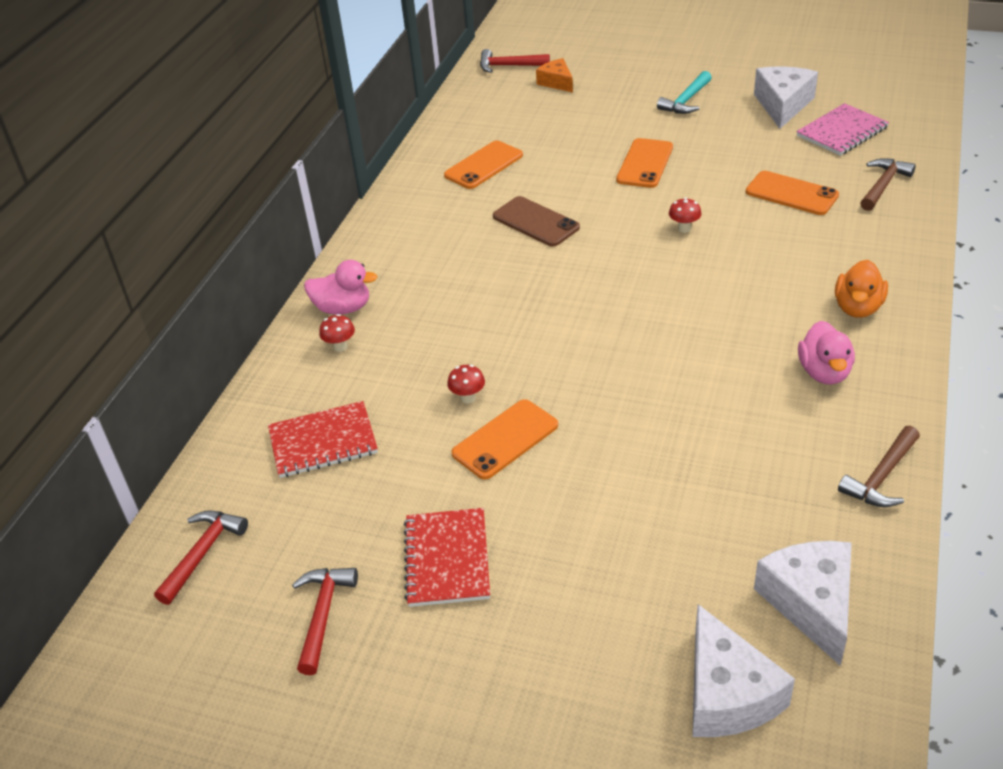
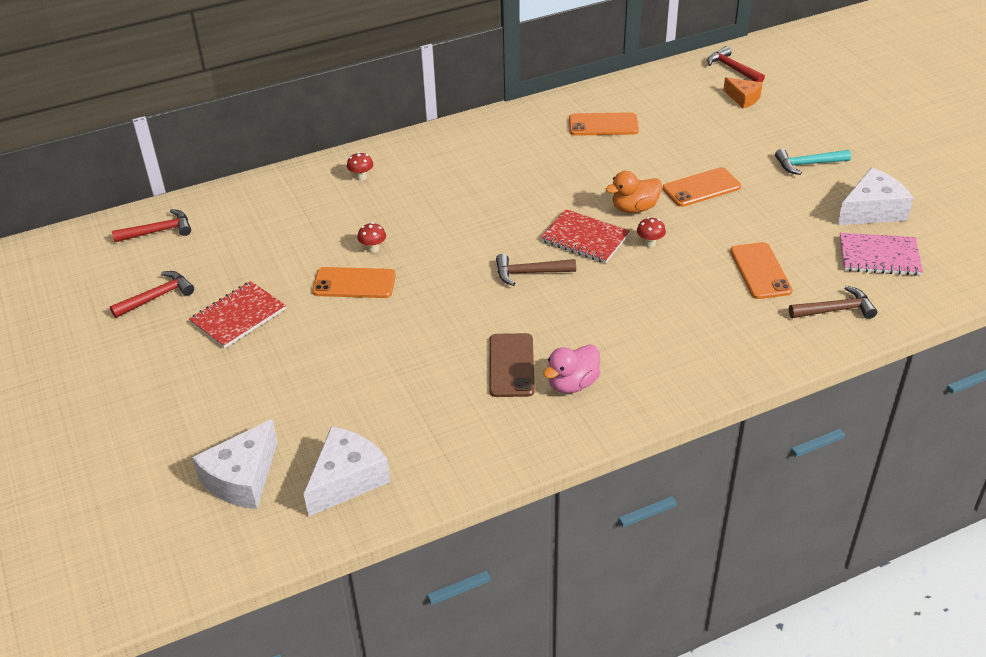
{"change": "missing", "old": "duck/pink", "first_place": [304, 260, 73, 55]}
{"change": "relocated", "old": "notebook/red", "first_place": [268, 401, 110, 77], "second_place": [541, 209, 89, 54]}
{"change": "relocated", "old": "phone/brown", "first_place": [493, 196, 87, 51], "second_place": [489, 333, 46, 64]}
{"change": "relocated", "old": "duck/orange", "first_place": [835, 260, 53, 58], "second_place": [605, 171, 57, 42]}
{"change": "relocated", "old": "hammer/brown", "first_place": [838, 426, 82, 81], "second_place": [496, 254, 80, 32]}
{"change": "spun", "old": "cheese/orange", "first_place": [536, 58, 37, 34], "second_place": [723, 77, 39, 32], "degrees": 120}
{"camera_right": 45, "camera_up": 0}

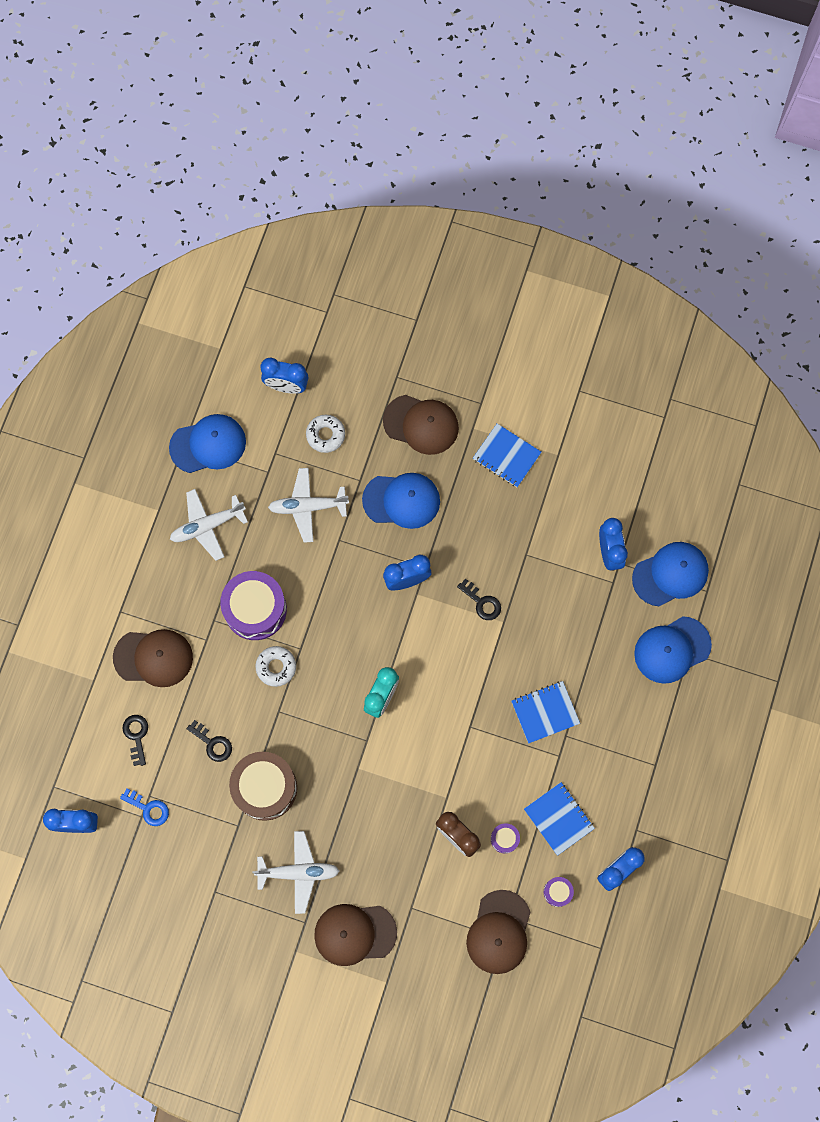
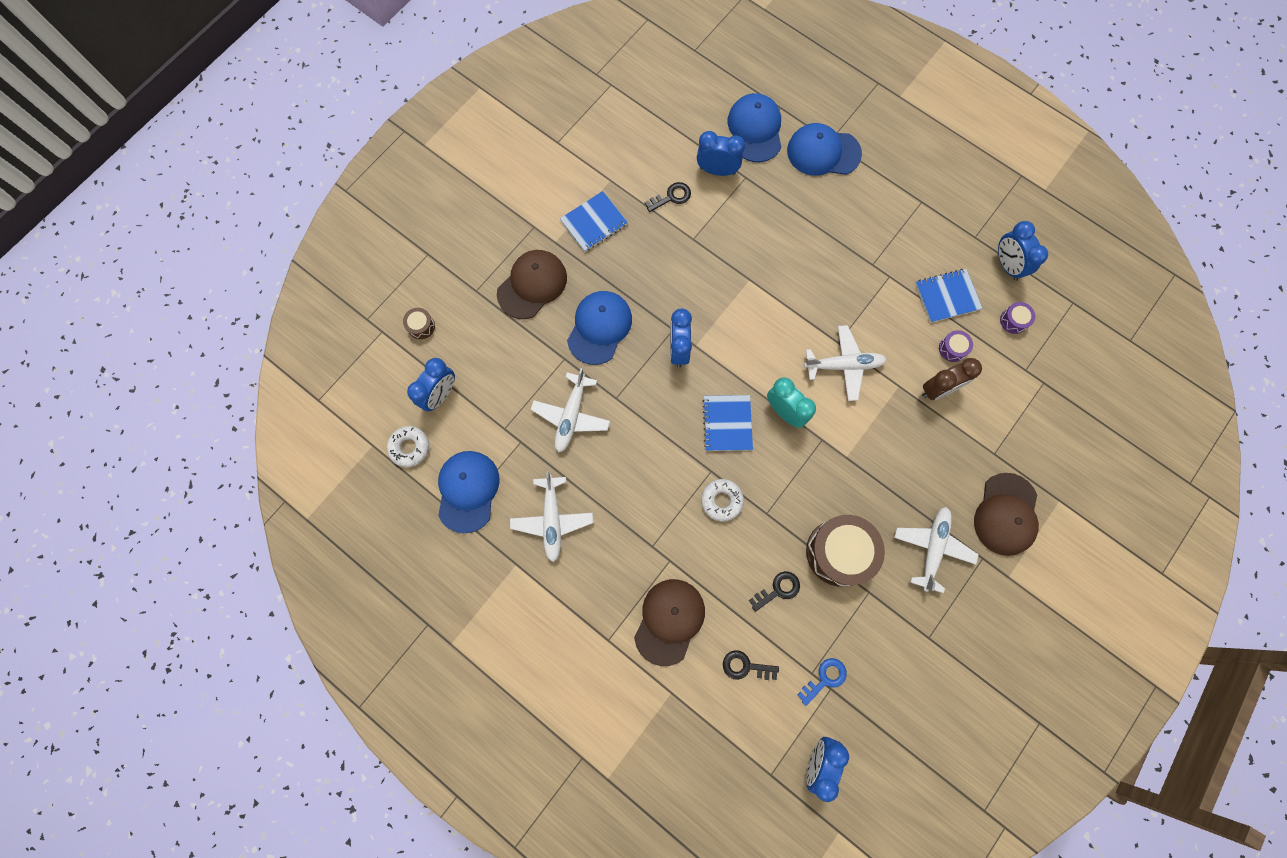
{"change": "missing", "old": "drum/purple", "first_place": [220, 571, 67, 69]}
{"change": "missing", "old": "cap/brown", "first_place": [466, 890, 64, 84]}
{"change": "appeared", "new": "drum/brown", "second_place": [403, 308, 32, 31]}
{"change": "appeared", "new": "plane/white", "second_place": [804, 325, 83, 76]}
{"change": "relocated", "old": "donut/white", "first_place": [306, 415, 39, 38], "second_place": [387, 426, 42, 41]}
{"change": "relocated", "old": "key/black", "first_place": [457, 579, 44, 41], "second_place": [645, 182, 46, 30]}
{"change": "relocated", "old": "notebook/blue", "first_place": [511, 681, 69, 63], "second_place": [703, 395, 50, 56]}
{"change": "spun", "old": "cap/blue", "first_place": [634, 616, 78, 68], "second_place": [787, 123, 75, 53], "degrees": 105}
{"camera_right": -70, "camera_up": 0}

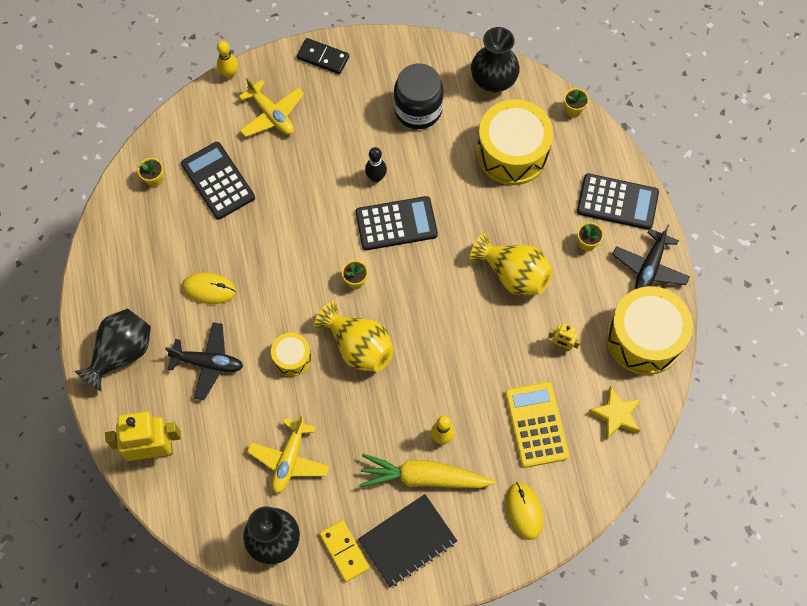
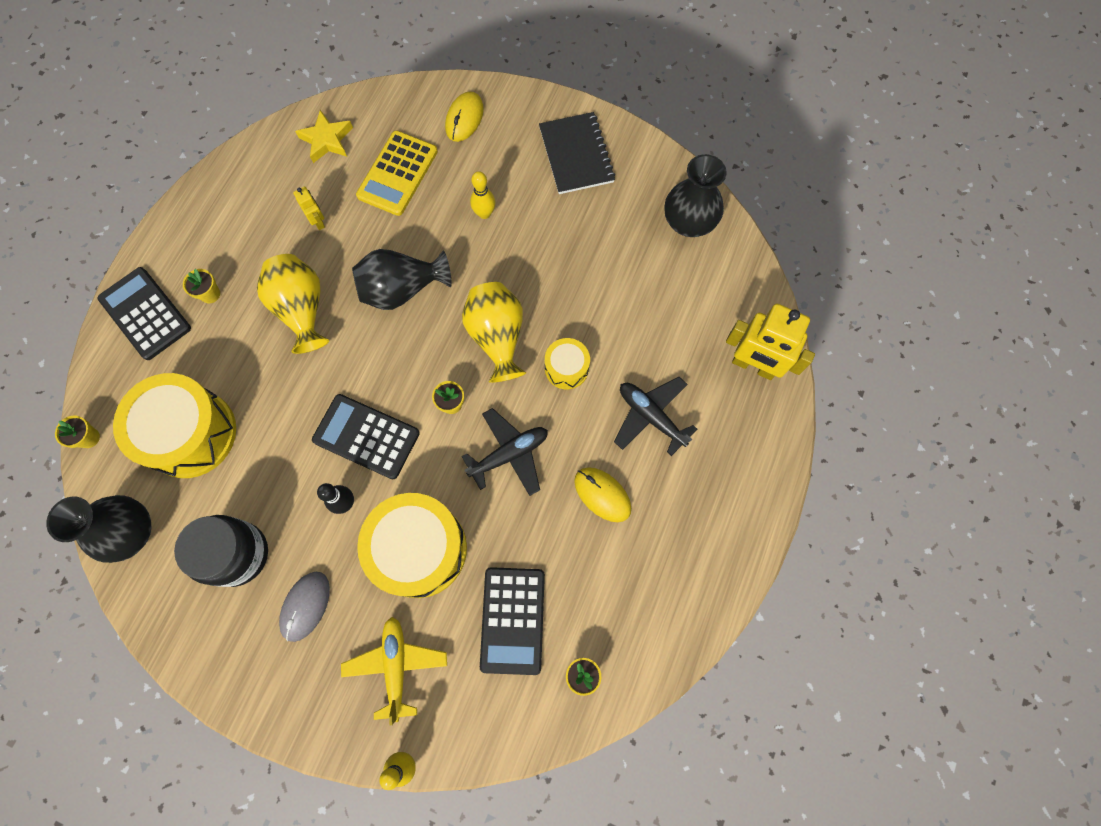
{"change": "missing", "old": "plane/yellow", "first_place": [247, 414, 83, 80]}
{"change": "missing", "old": "domino/black", "first_place": [297, 38, 52, 36]}
{"change": "missing", "old": "domino/yellow", "first_place": [320, 520, 49, 62]}
{"change": "missing", "old": "carrot/yellow", "first_place": [359, 454, 136, 34]}
{"change": "appeared", "new": "mouse/grey", "second_place": [279, 572, 51, 70]}
{"change": "relocated", "old": "vase/black", "first_place": [75, 308, 76, 83], "second_place": [352, 249, 100, 61]}
{"change": "relocated", "old": "drum/yellow", "first_place": [607, 286, 86, 89], "second_place": [357, 493, 110, 105]}
{"change": "relocated", "old": "plane/black", "first_place": [612, 225, 78, 64], "second_place": [461, 408, 87, 88]}
{"change": "spun", "old": "notebook/black", "first_place": [358, 494, 99, 93], "second_place": [539, 112, 76, 82], "degrees": 75}
{"camera_right": -145, "camera_up": 5}

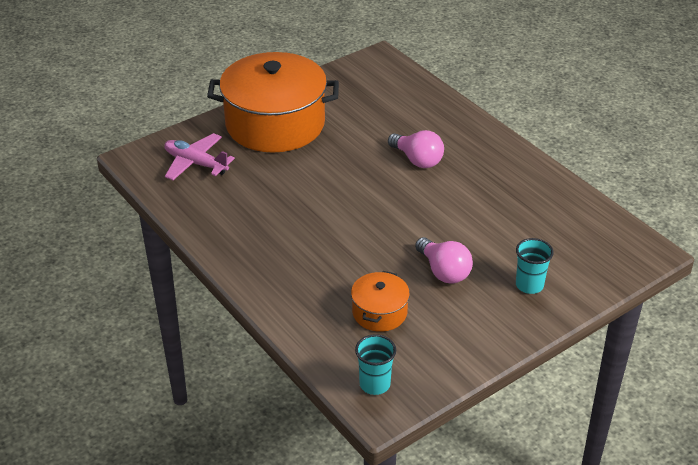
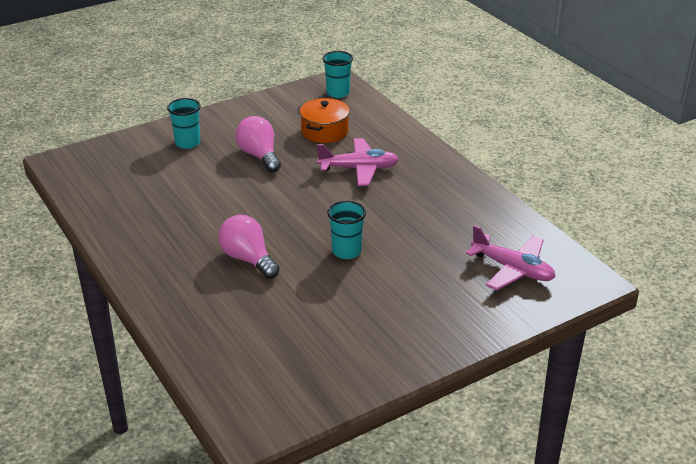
{"change": "missing", "old": "pot/orange", "first_place": [207, 52, 132, 101]}
{"change": "appeared", "new": "plane/pink", "second_place": [317, 138, 82, 48]}
{"change": "appeared", "new": "cup/turquoise", "second_place": [327, 201, 39, 58]}
{"camera_right": -175, "camera_up": -5}

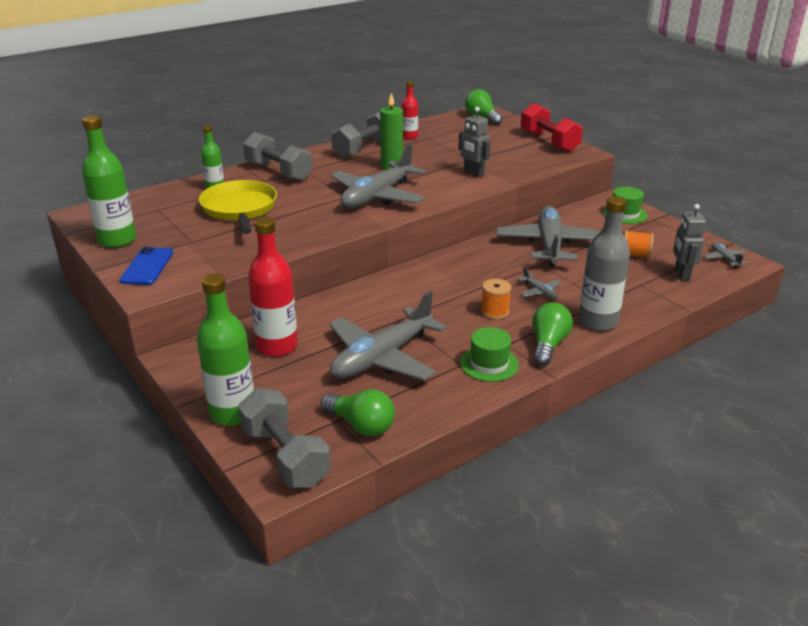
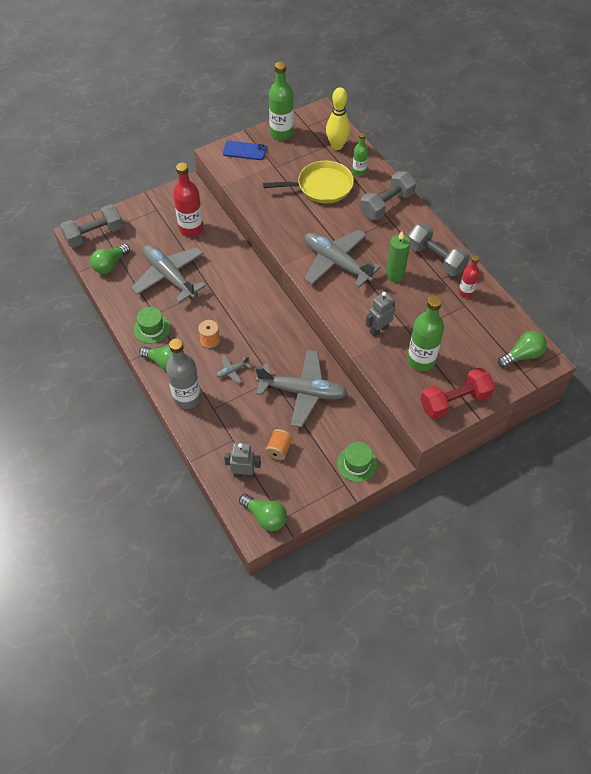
{"change": "appeared", "new": "bowling pin/yellow", "second_place": [326, 87, 24, 63]}
{"change": "relocated", "old": "bottle/green", "first_place": [197, 273, 57, 153], "second_place": [407, 296, 37, 75]}
{"change": "exchanged", "old": "plane/grey", "new": "light bulb/green", "first_place": [704, 242, 44, 26], "second_place": [239, 494, 48, 37]}
{"camera_right": 95, "camera_up": 25}

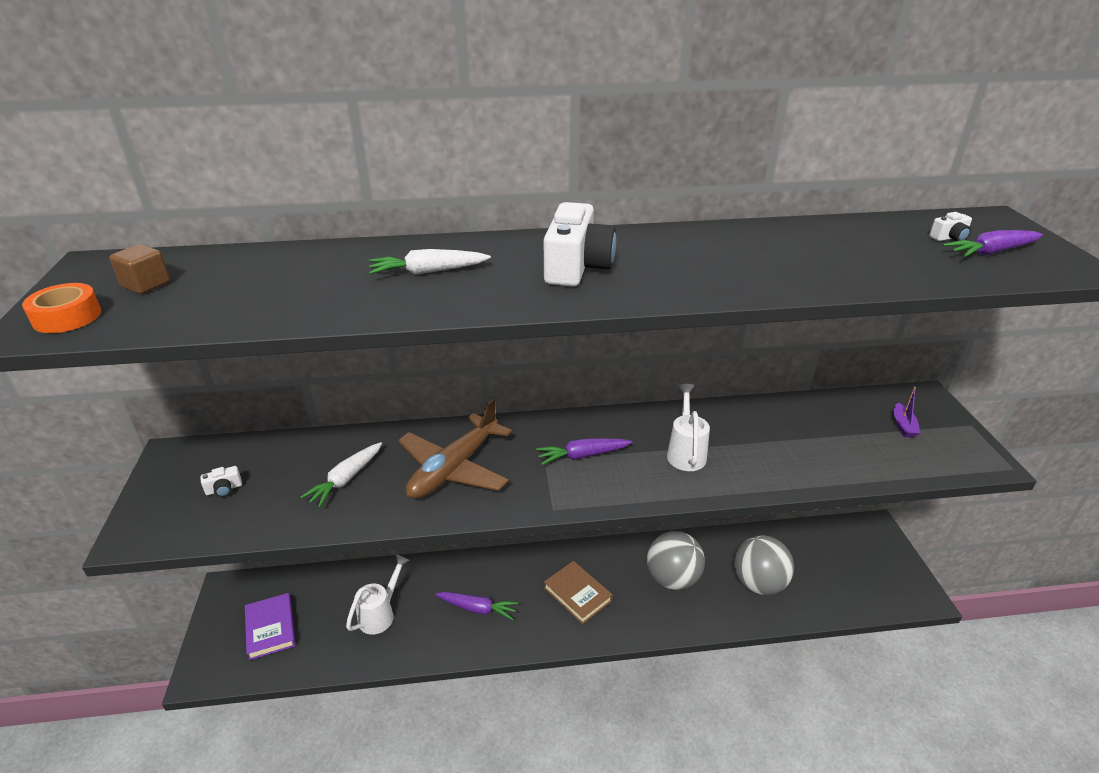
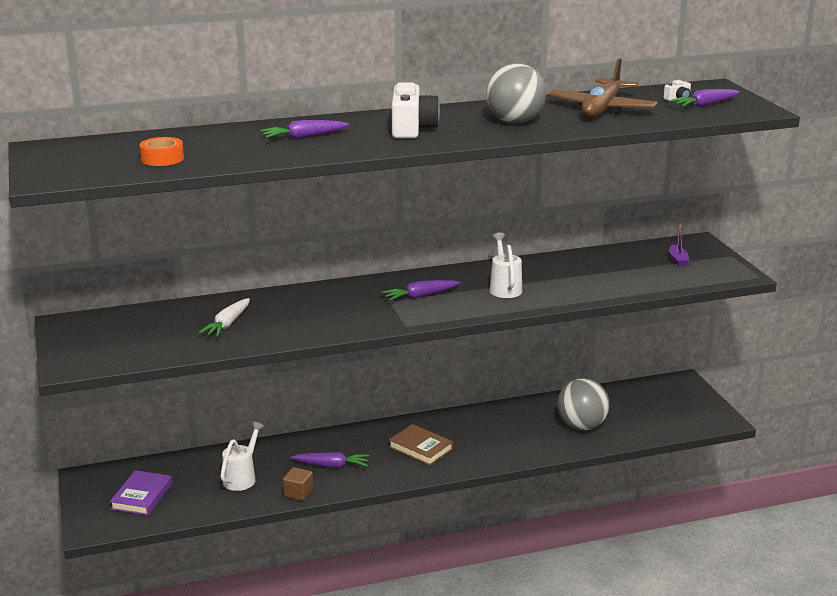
{"change": "missing", "old": "camera/white", "first_place": [200, 466, 42, 31]}
{"change": "relocated", "old": "tape/orange", "first_place": [22, 283, 80, 50], "second_place": [139, 137, 45, 29]}
{"change": "relocated", "old": "cube/brown", "first_place": [109, 244, 61, 50], "second_place": [283, 467, 30, 34]}
{"change": "relocated", "old": "plane/brown", "first_place": [398, 398, 114, 101], "second_place": [549, 58, 108, 59]}
{"change": "relocated", "old": "ball/grey", "first_place": [647, 531, 58, 59], "second_place": [486, 63, 60, 61]}
{"change": "colour", "old": "carrot/white", "new": "carrot/purple", "first_place": [369, 249, 122, 26], "second_place": [260, 120, 89, 19]}
{"change": "spun", "old": "book/purple", "first_place": [245, 593, 51, 67], "second_place": [110, 470, 62, 45], "degrees": 45}
{"camera_right": -10, "camera_up": -10}

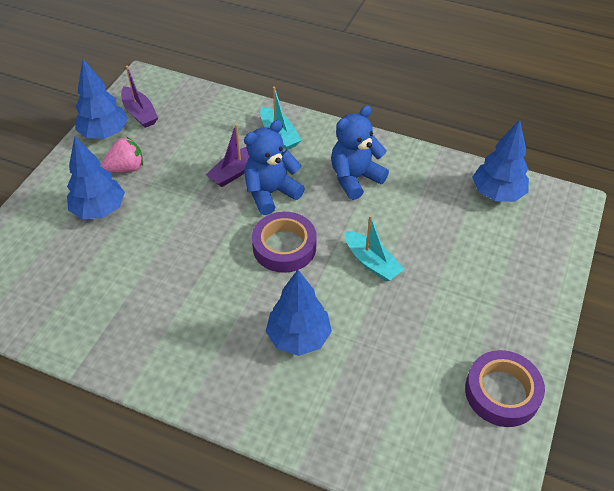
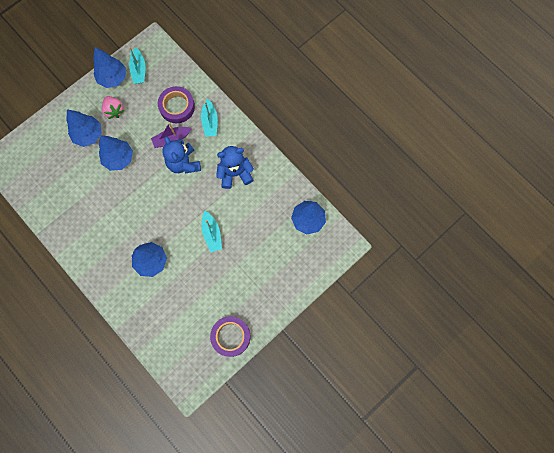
{"change": "appeared", "new": "tree/blue", "second_place": [99, 136, 34, 35]}
{"change": "relocated", "old": "tape/purple", "first_place": [252, 212, 65, 61], "second_place": [158, 86, 37, 37]}
{"change": "colour", "old": "boat/purple", "new": "boat/turquoise", "first_place": [121, 65, 37, 63], "second_place": [129, 47, 16, 37]}
{"change": "spun", "old": "strawberry/pink", "first_place": [102, 137, 41, 36], "second_place": [102, 96, 23, 23], "degrees": 60}
{"change": "spun", "old": "teddy bear/blue", "first_place": [244, 120, 61, 95], "second_place": [162, 136, 39, 37], "degrees": -105}
{"camera_right": 25, "camera_up": 25}

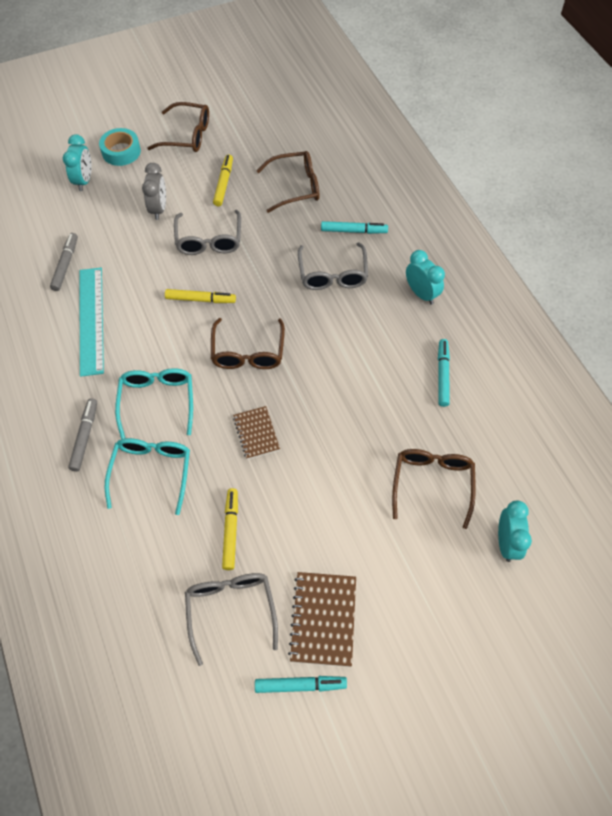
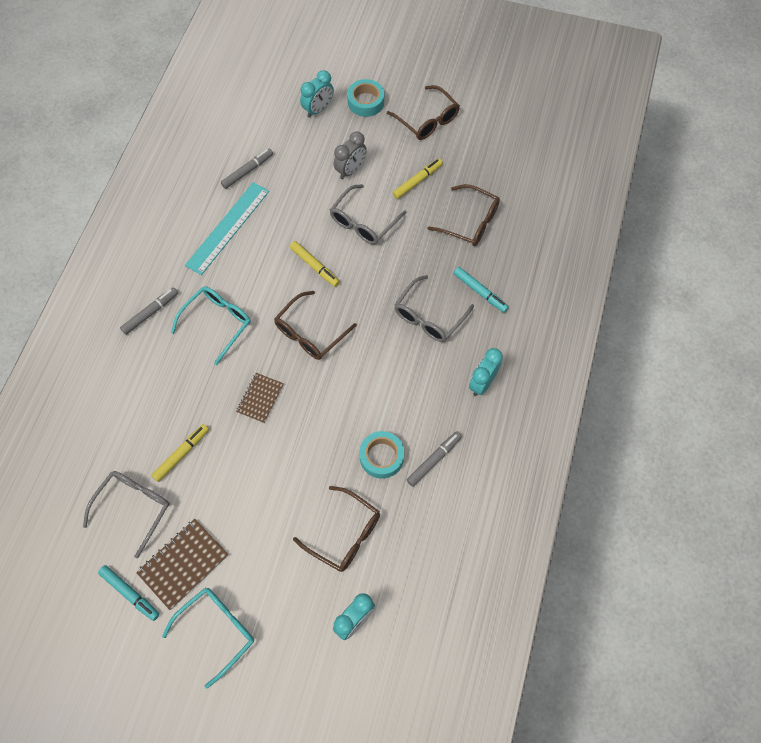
{"change": "appeared", "new": "tape/turquoise", "second_place": [359, 431, 45, 48]}
{"change": "relocated", "old": "glasses/turquoise", "first_place": [104, 438, 86, 77], "second_place": [162, 588, 92, 101]}
{"change": "colour", "old": "marker/turquoise", "new": "marker/grey", "first_place": [438, 339, 12, 68], "second_place": [407, 431, 55, 56]}
{"change": "spun", "old": "glasses/brown", "first_place": [392, 449, 84, 80], "second_place": [293, 486, 87, 86], "degrees": 75}
{"change": "spun", "old": "clock/turquoise", "first_place": [406, 250, 39, 54], "second_place": [469, 348, 34, 48], "degrees": -150}
{"camera_right": 40, "camera_up": 5}

